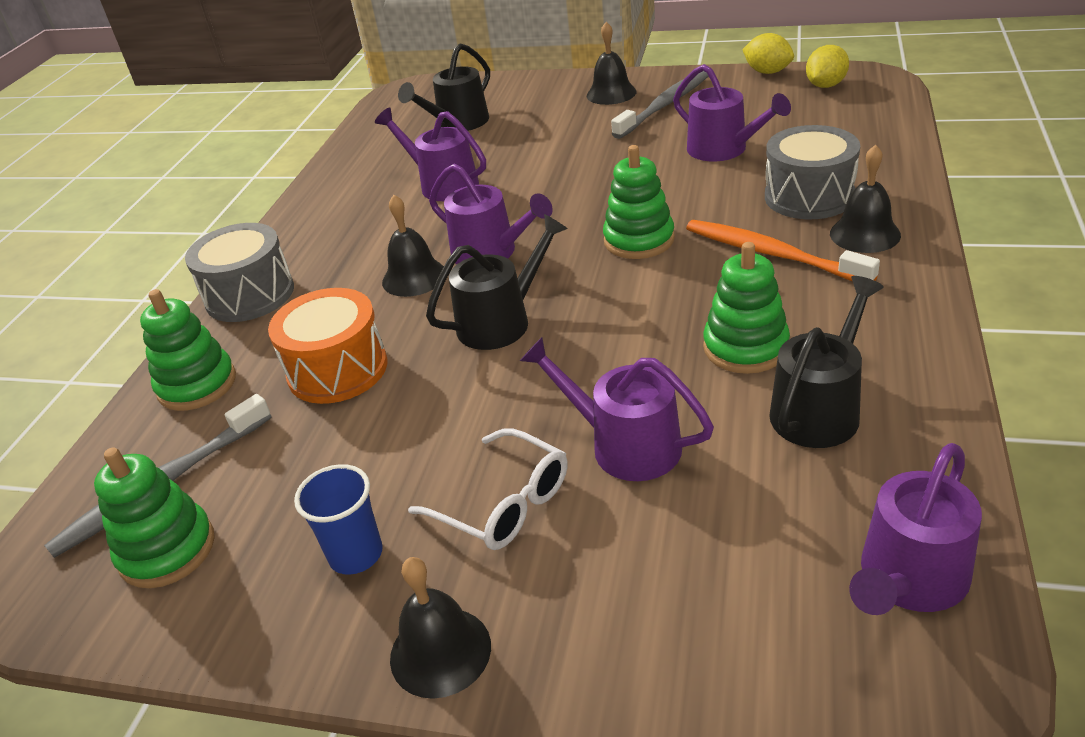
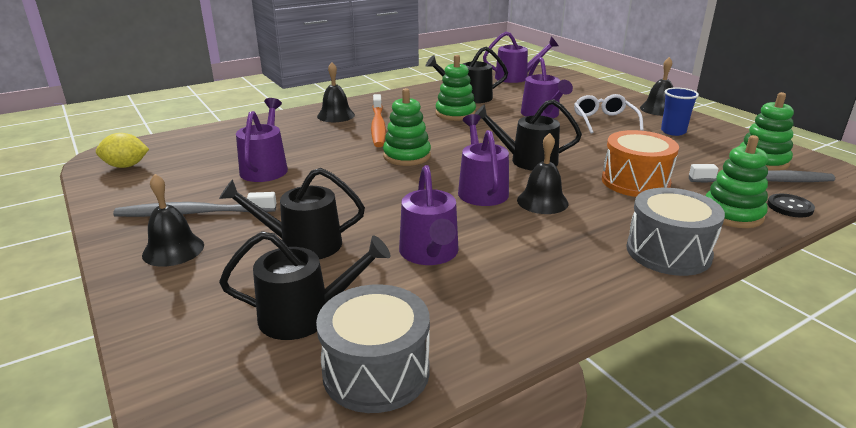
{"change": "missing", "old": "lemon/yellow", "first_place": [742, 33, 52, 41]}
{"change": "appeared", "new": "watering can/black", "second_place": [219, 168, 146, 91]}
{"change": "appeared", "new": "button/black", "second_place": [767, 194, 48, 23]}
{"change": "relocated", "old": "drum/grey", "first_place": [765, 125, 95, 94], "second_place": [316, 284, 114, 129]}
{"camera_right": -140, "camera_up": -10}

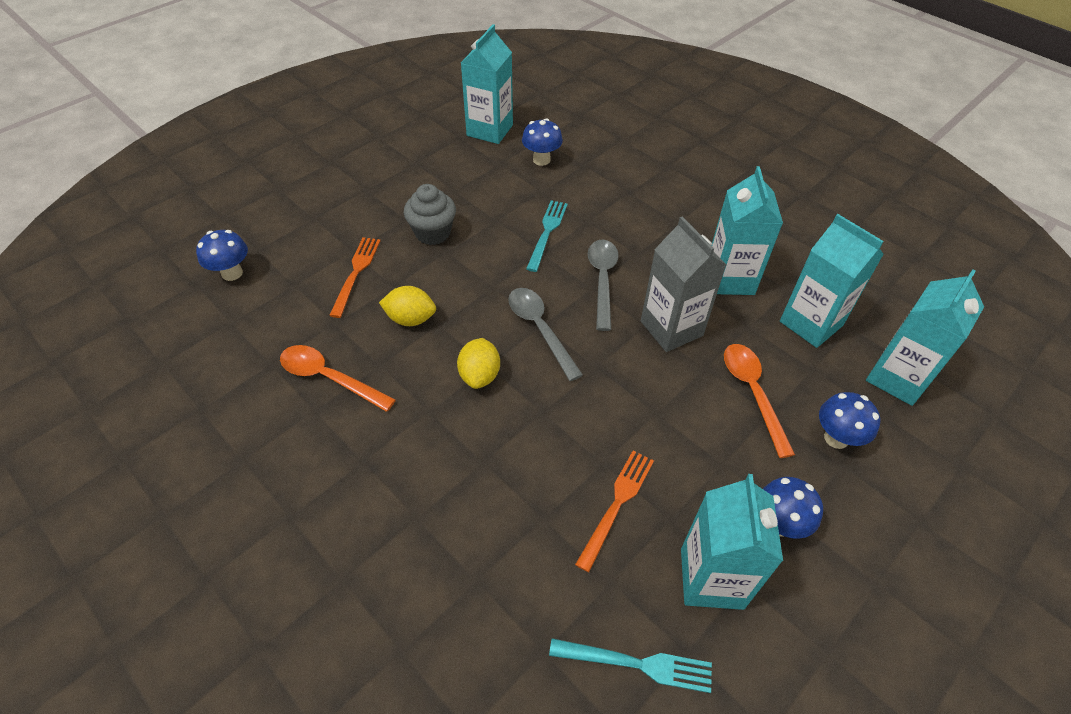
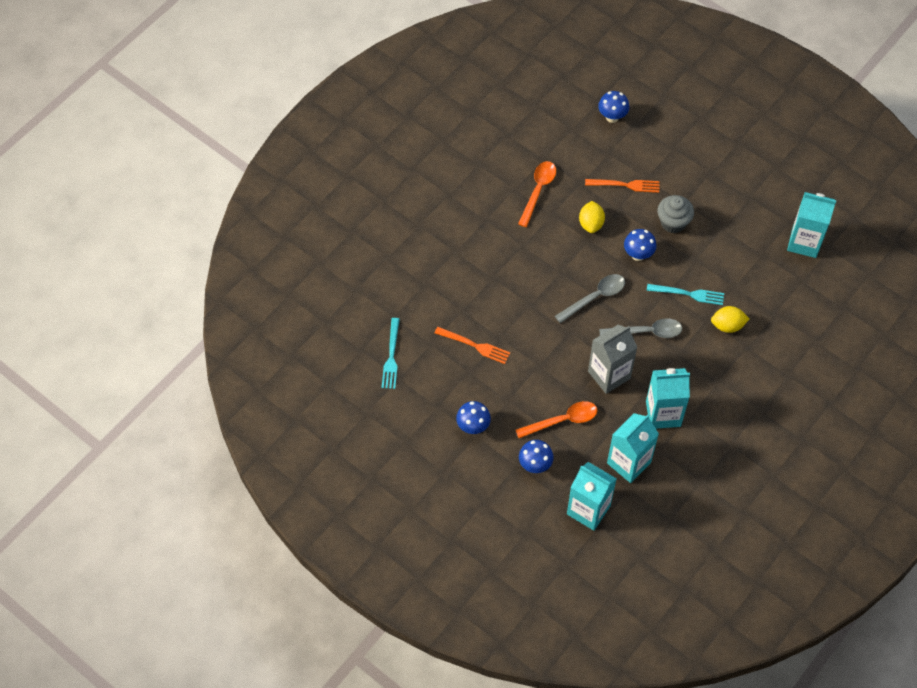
{"change": "missing", "old": "carton/turquoise", "first_place": [681, 474, 102, 136]}
{"change": "relocated", "old": "lemon/yellow", "first_place": [457, 338, 43, 51], "second_place": [711, 306, 38, 27]}
{"change": "relocated", "old": "mushroom/blue", "first_place": [522, 118, 41, 48], "second_place": [624, 229, 33, 32]}
{"camera_right": 85, "camera_up": 10}

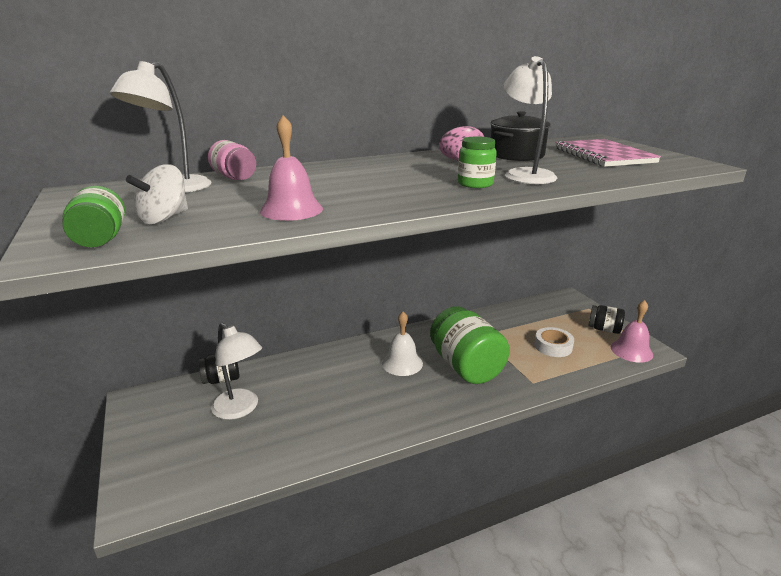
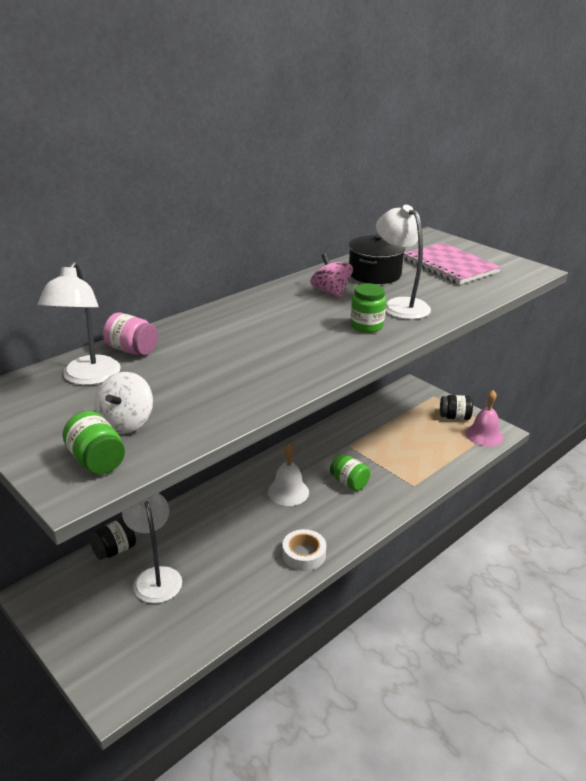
{"change": "missing", "old": "bell/pink", "first_place": [260, 115, 63, 106]}
{"change": "relocated", "old": "tape/white", "first_place": [534, 327, 40, 30], "second_place": [282, 529, 44, 42]}
{"change": "spun", "old": "lamp/white", "first_place": [211, 323, 51, 97], "second_place": [122, 493, 60, 110], "degrees": -135}
{"change": "size", "old": "jar/green", "first_place": [430, 306, 80, 78], "second_place": [330, 454, 40, 37], "factor": 0.5}
{"camera_right": -20, "camera_up": 5}

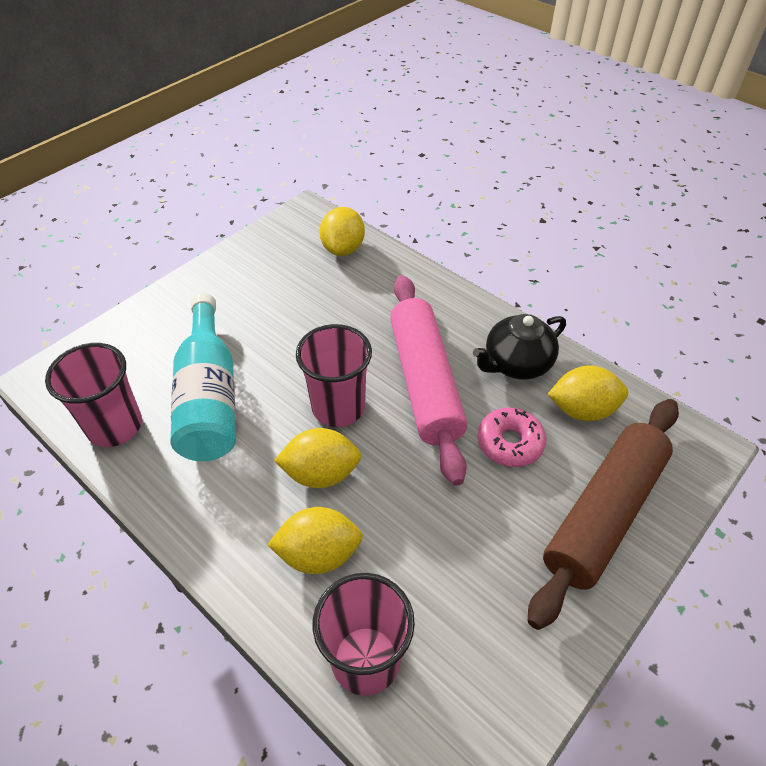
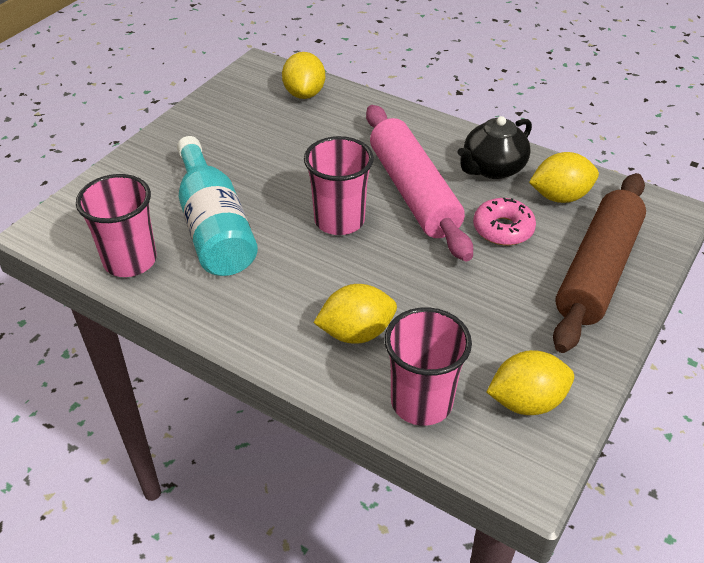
{"change": "relocated", "old": "lemon/yellow", "first_place": [274, 428, 88, 60], "second_place": [486, 350, 88, 65]}
{"camera_right": -10, "camera_up": -5}

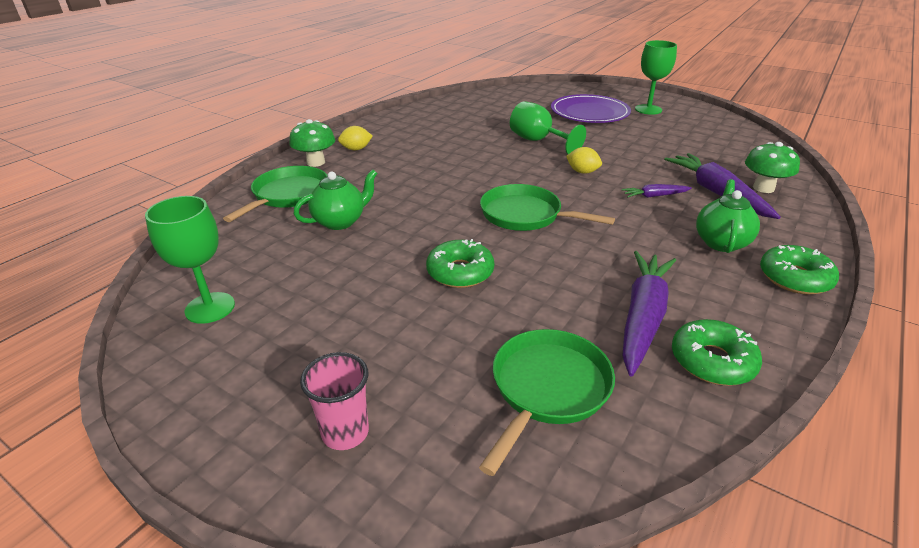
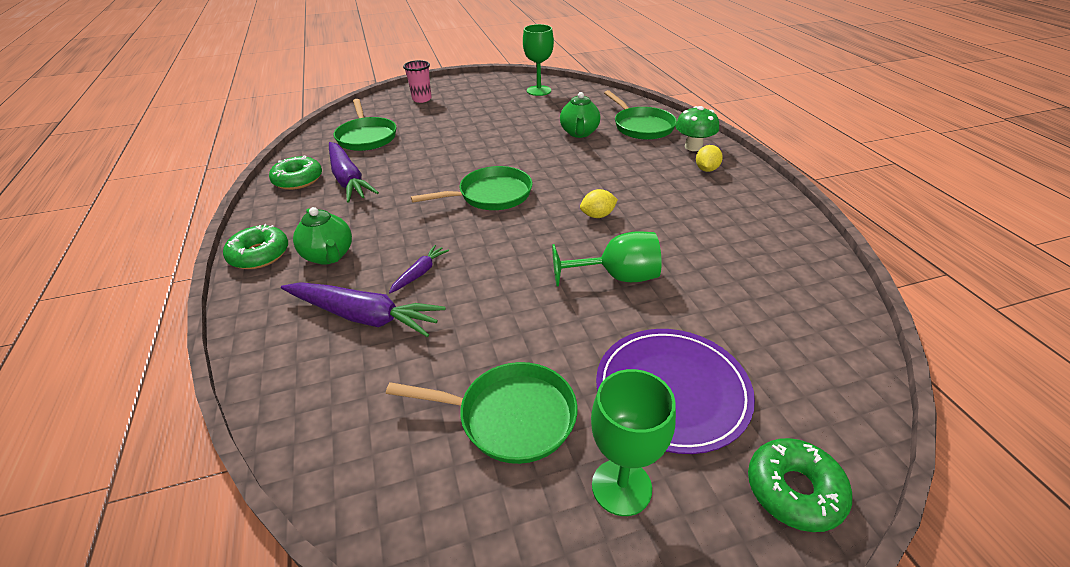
{"change": "missing", "old": "mushroom/green", "first_place": [745, 142, 55, 51]}
{"change": "appeared", "new": "pan/green", "second_place": [386, 362, 192, 102]}
{"change": "relocated", "old": "donut/green", "first_place": [426, 239, 68, 49], "second_place": [748, 438, 104, 94]}
{"change": "relocated", "old": "lemon/yellow", "first_place": [566, 147, 36, 27], "second_place": [580, 189, 38, 29]}
{"camera_right": 130, "camera_up": 5}

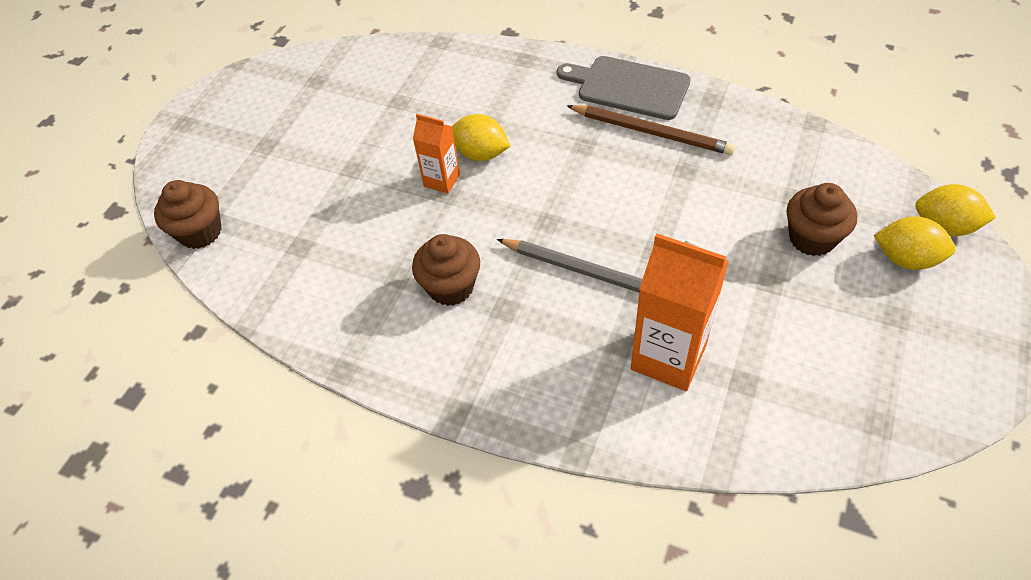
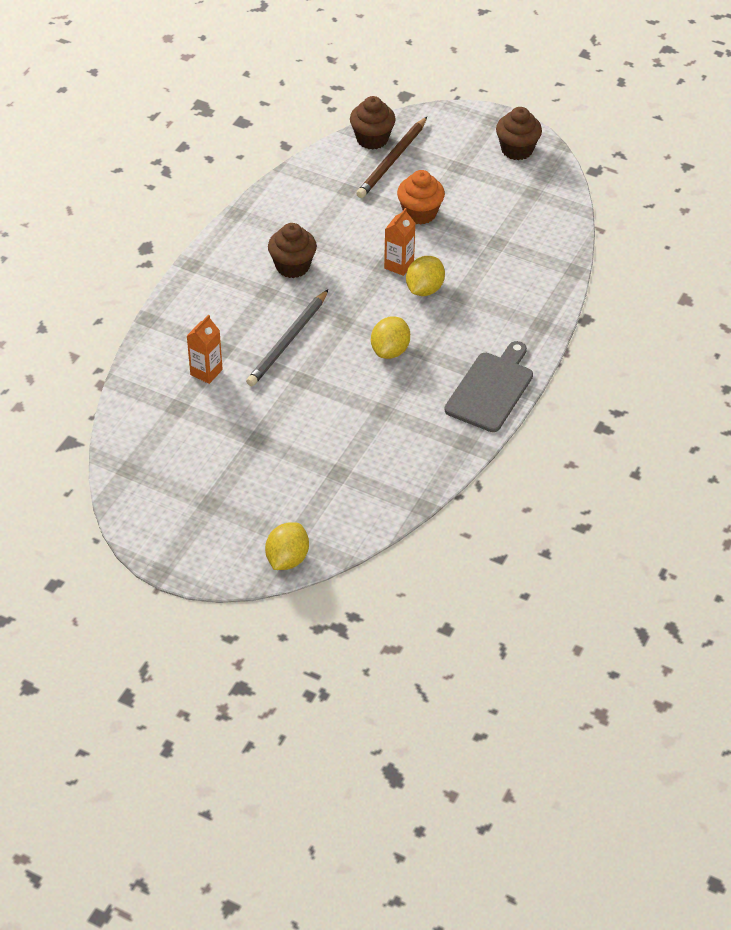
{"change": "appeared", "new": "cupcake/orange", "second_place": [397, 170, 48, 55]}
{"change": "relocated", "old": "pencil/brown", "first_place": [567, 105, 169, 50], "second_place": [356, 117, 71, 81]}
{"change": "relocated", "old": "cupcake/brown", "first_place": [787, 183, 70, 73], "second_place": [496, 107, 46, 53]}
{"change": "relocated", "old": "lemon/yellow", "first_place": [874, 217, 82, 53], "second_place": [371, 316, 39, 43]}
{"change": "size", "old": "carton/orange", "first_place": [631, 233, 98, 158], "second_place": [187, 315, 36, 69], "factor": 0.56}
{"camera_right": 90, "camera_up": -5}

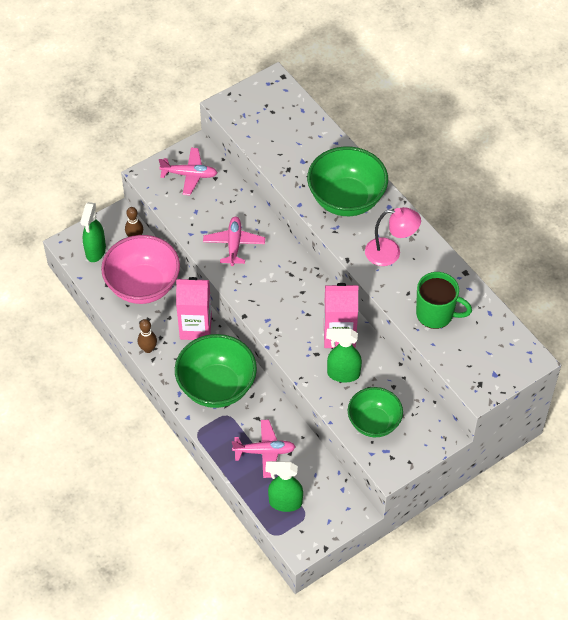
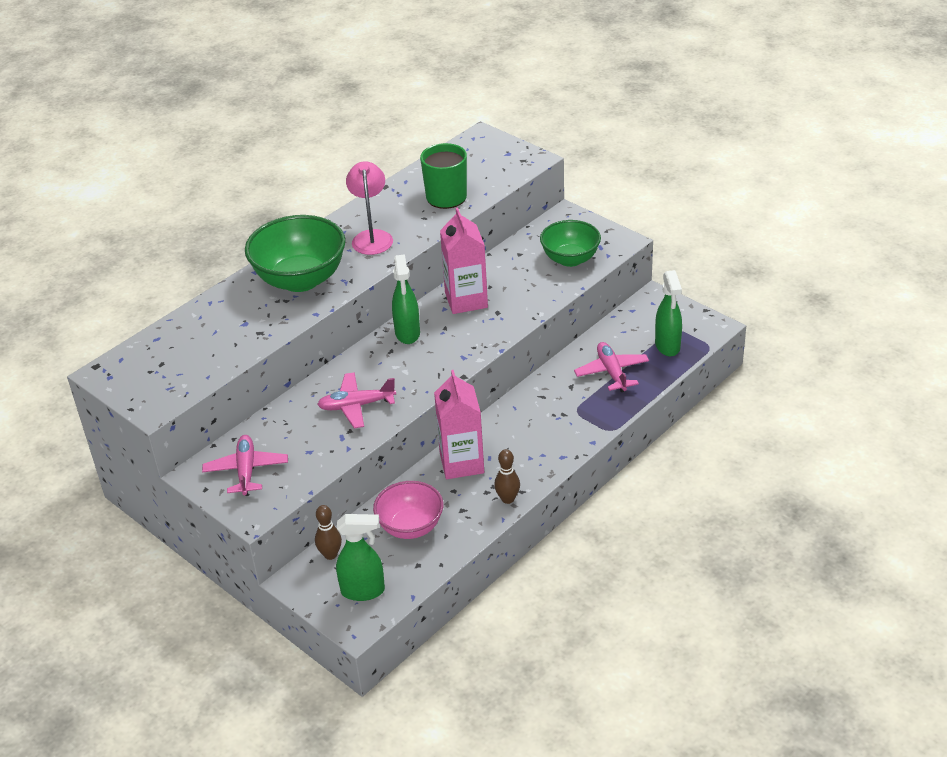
{"change": "missing", "old": "bowl/green", "first_place": [175, 334, 82, 74]}
{"change": "relocated", "old": "spray bottle/green", "first_place": [326, 328, 36, 54], "second_place": [392, 254, 28, 90]}
{"change": "size", "old": "bowl/pink", "first_place": [101, 235, 79, 69], "second_place": [373, 481, 70, 58], "factor": 0.65}
{"camera_right": -100, "camera_up": -15}

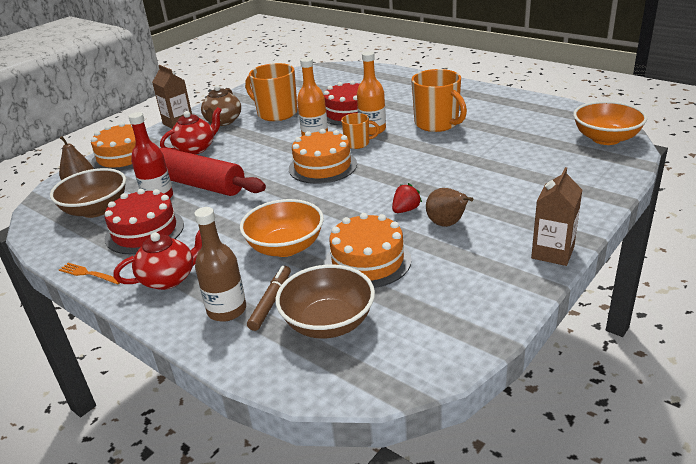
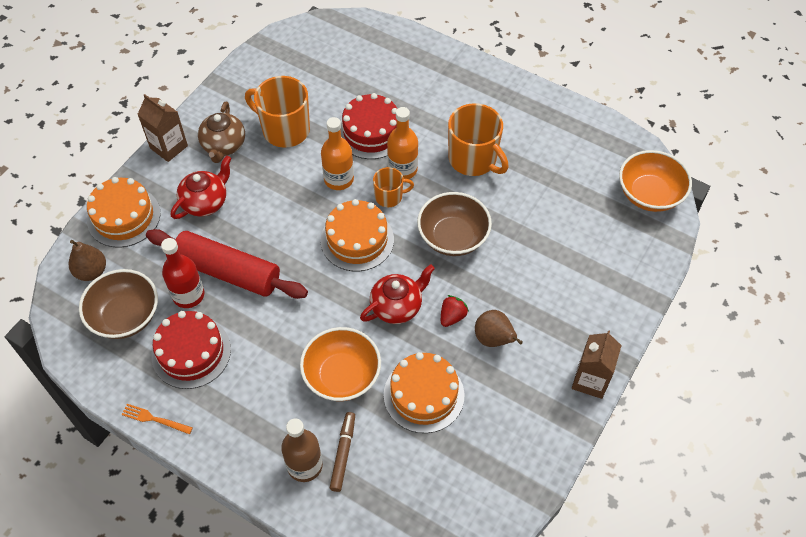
{"change": "relocated", "old": "teapot/red", "first_place": [113, 230, 89, 60], "second_place": [360, 264, 75, 60]}
{"change": "relocated", "old": "bowl/brown", "first_place": [276, 264, 99, 74], "second_place": [417, 192, 75, 64]}
{"camera_right": -10, "camera_up": 25}

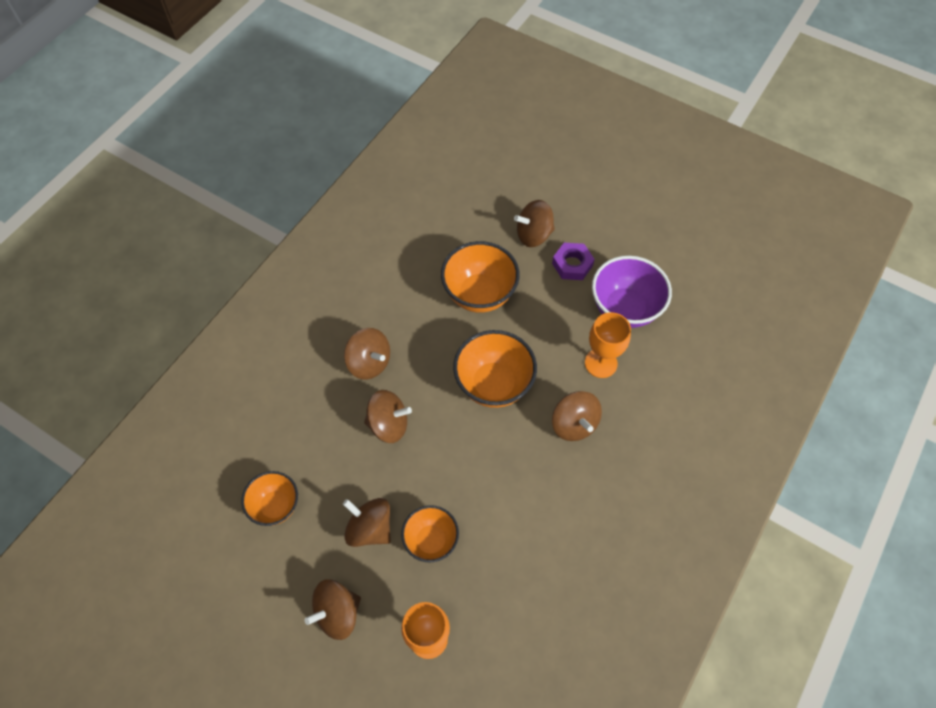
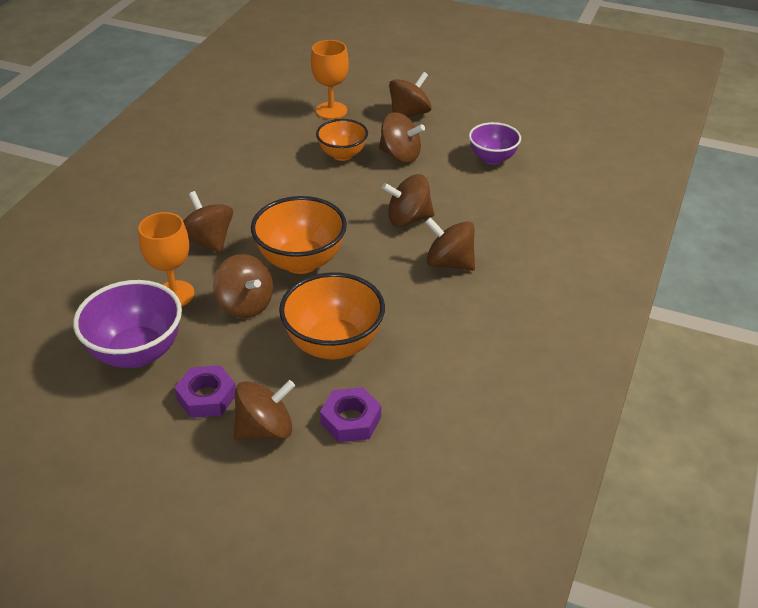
{"change": "appeared", "new": "spinning top/brown", "second_place": [213, 254, 60, 64]}
{"change": "appeared", "new": "nut/purple", "second_place": [320, 387, 61, 55]}
{"change": "colour", "old": "bowl/orange", "new": "bowl/purple", "first_place": [241, 471, 57, 55], "second_place": [469, 122, 52, 43]}
{"camera_right": 170, "camera_up": -20}

